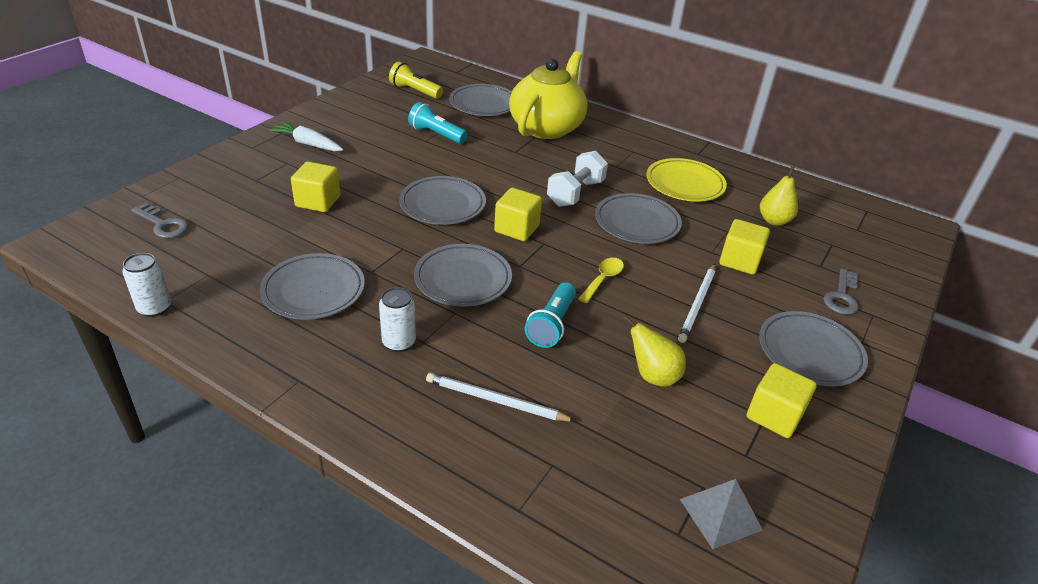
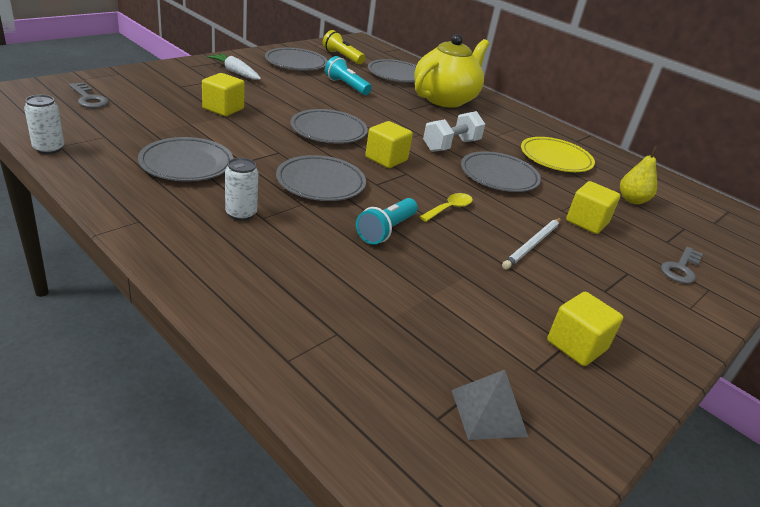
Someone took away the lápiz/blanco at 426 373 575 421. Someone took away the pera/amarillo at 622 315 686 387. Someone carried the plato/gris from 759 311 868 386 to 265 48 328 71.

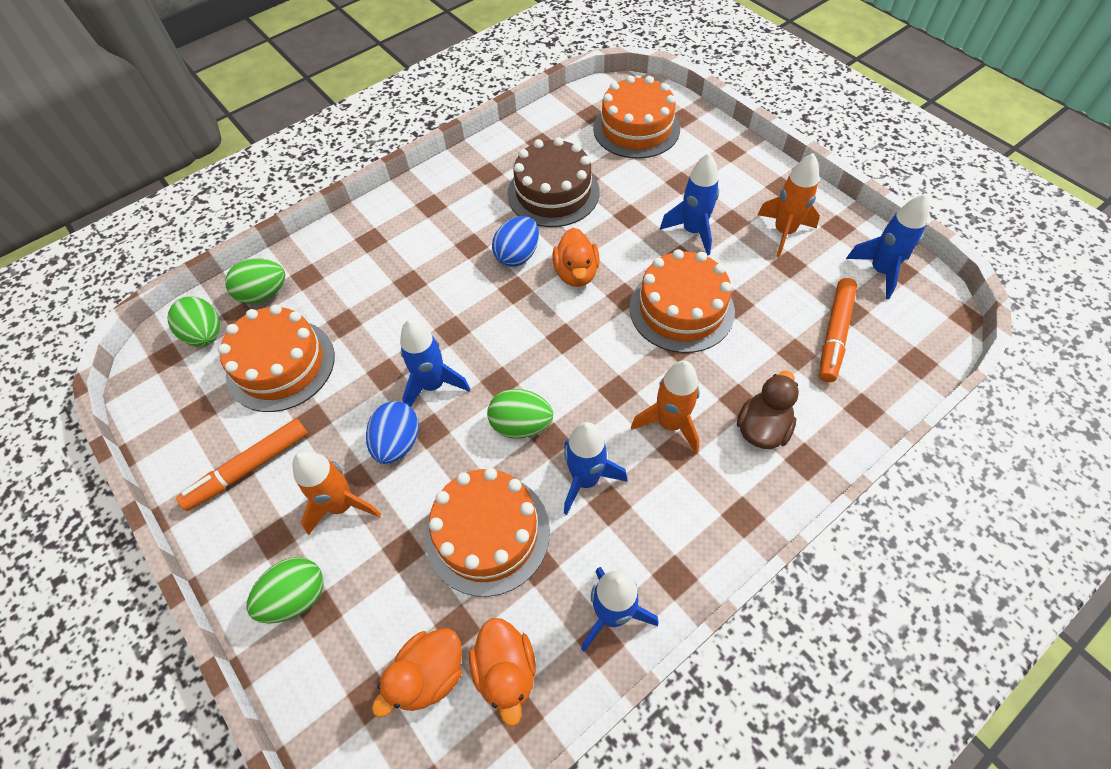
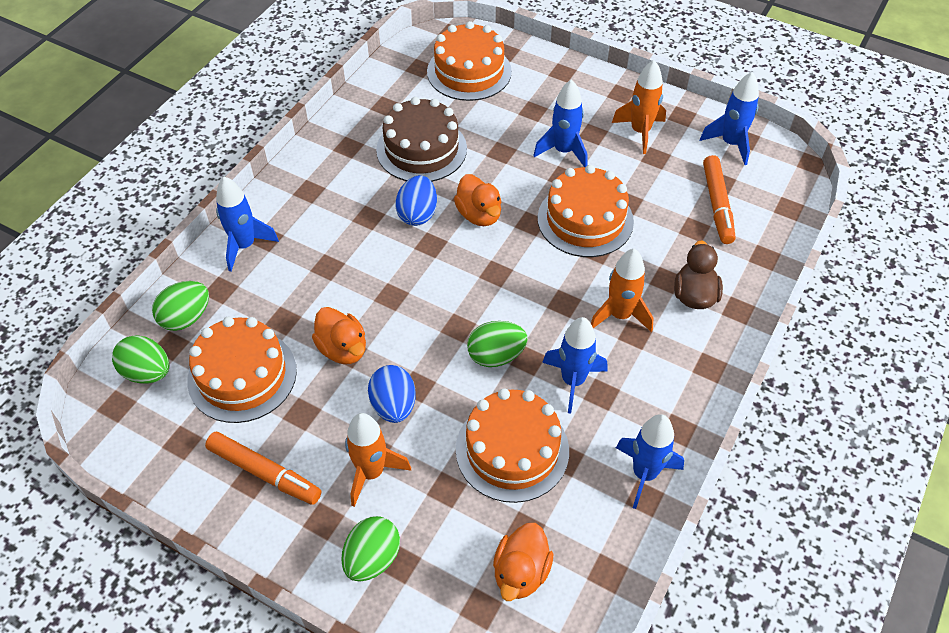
Someone rotated the rotulador/naranja at 176 418 308 511 by 90 degrees counterclockwise. Someone carried the cohete/azul from 400 319 470 407 to 216 177 279 272. Someone carried the pato/naranja from 469 618 536 726 to 312 307 366 364.

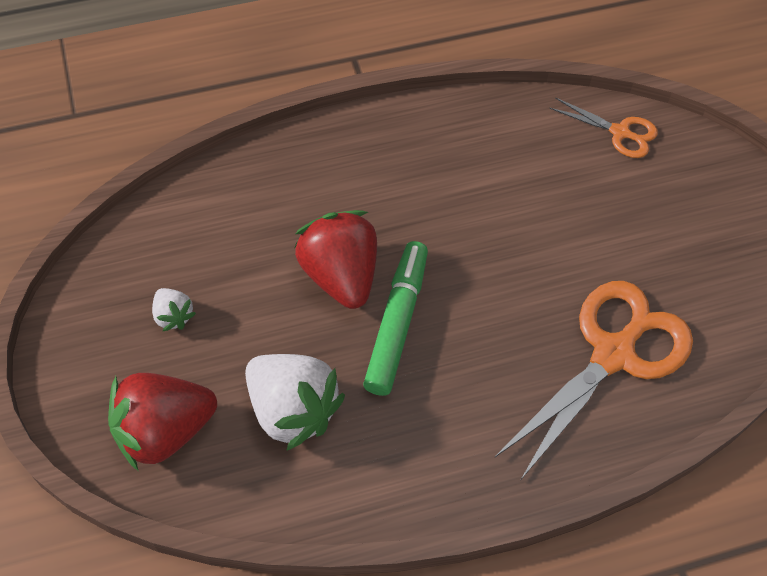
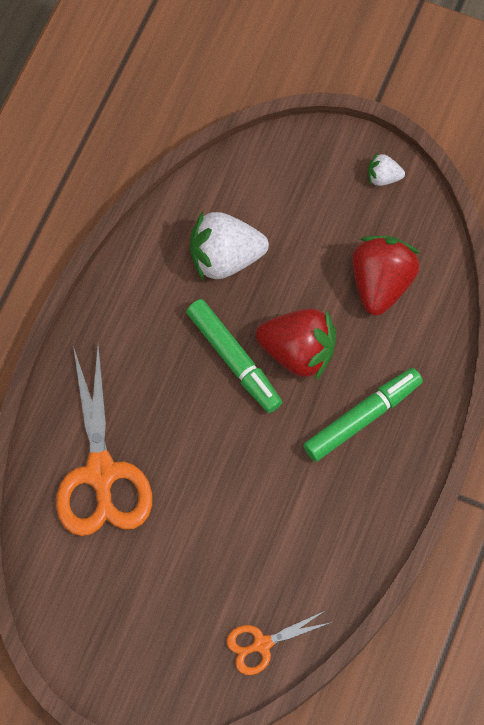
Someone carried the fresa/rojo from 108 373 217 471 to 352 236 420 315. Someone carried the fresa/blanco from 152 288 196 331 to 368 153 405 186. Someone put down the rotulador/verde at 303 368 423 462.

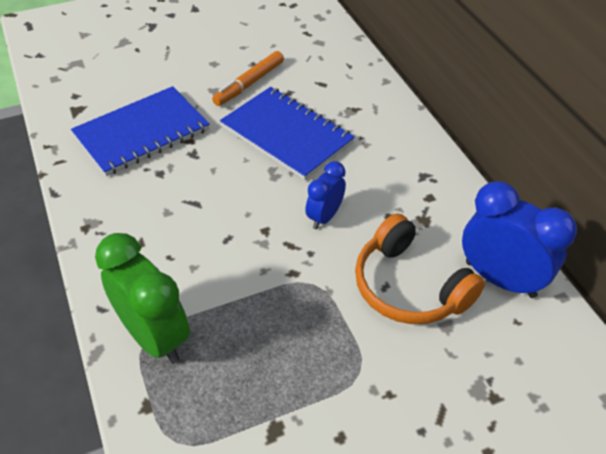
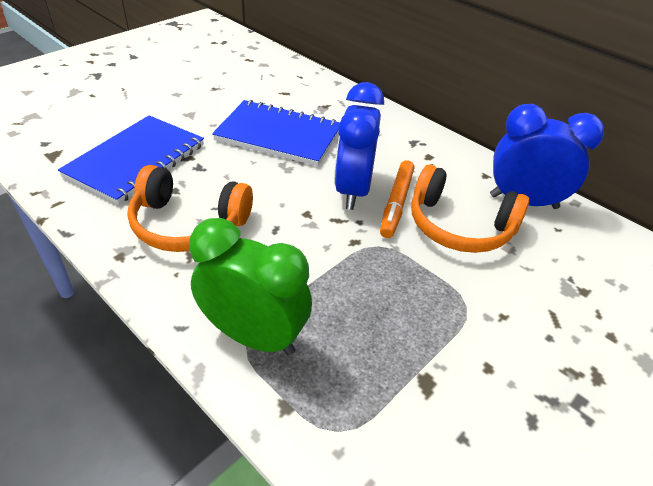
Someone carried the rotulador/naranja from 212 51 284 106 to 380 160 414 238. Someone scaled the despertador/azul at 305 161 346 229 by 1.74. Someone put down the auriculares/naranja at 127 165 253 252.

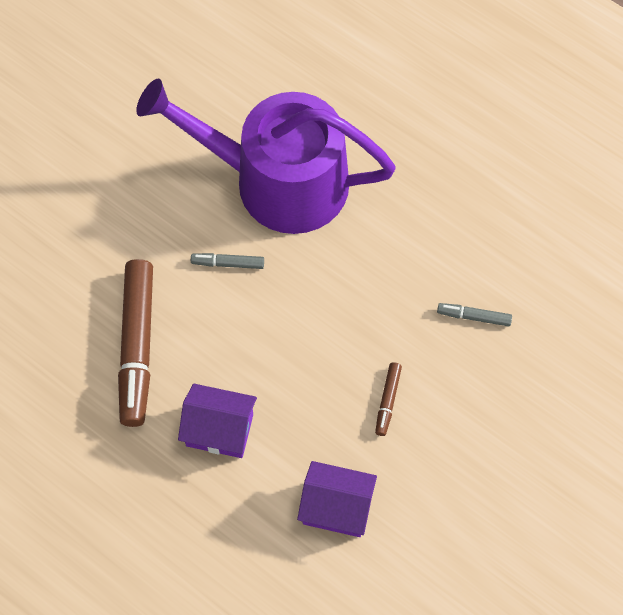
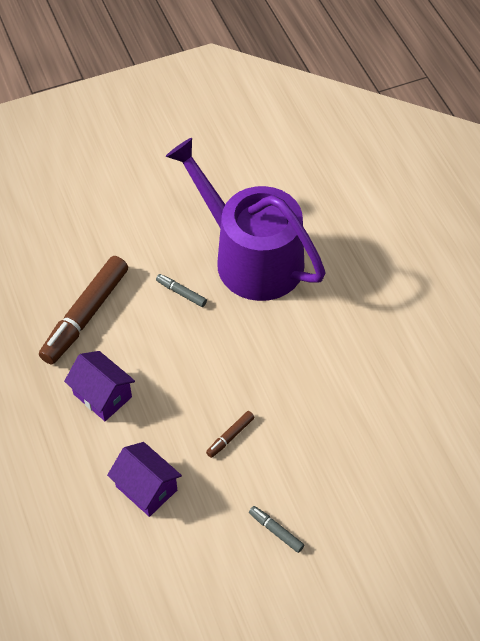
Someone carried the rotulador/gris from 437 303 512 326 to 249 506 304 553.

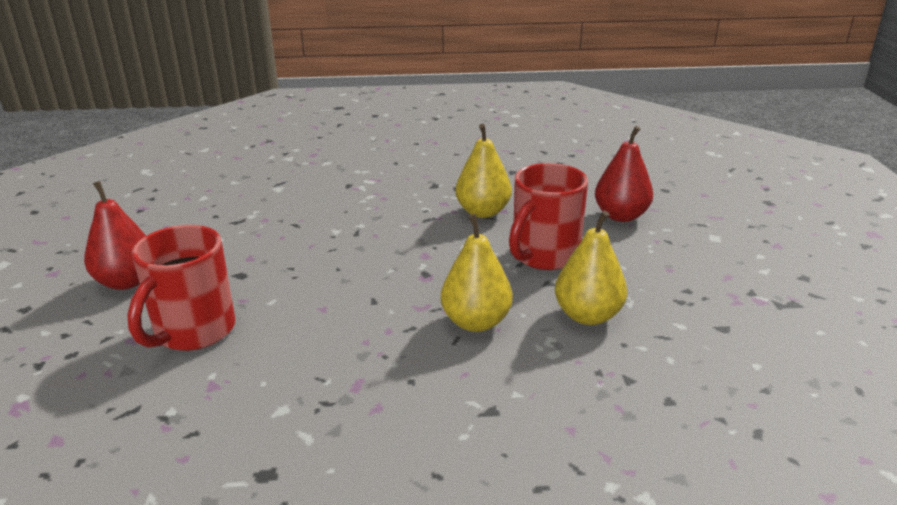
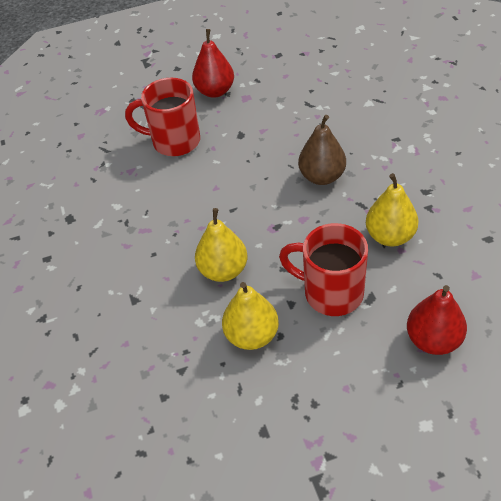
Someone put down the pera/marrón at 298 115 346 185.

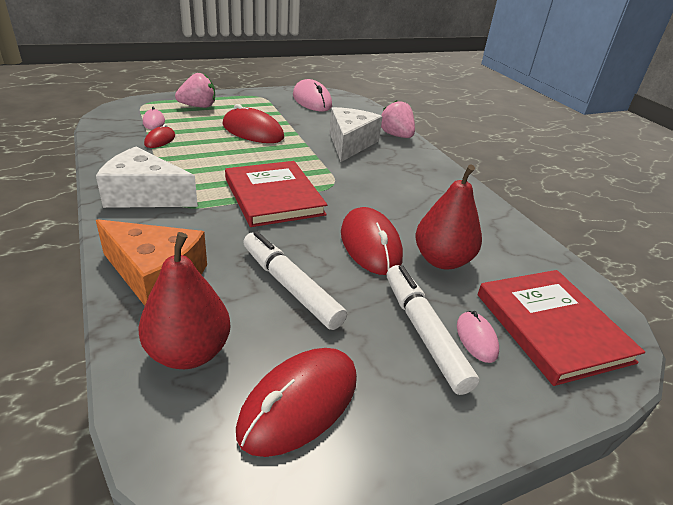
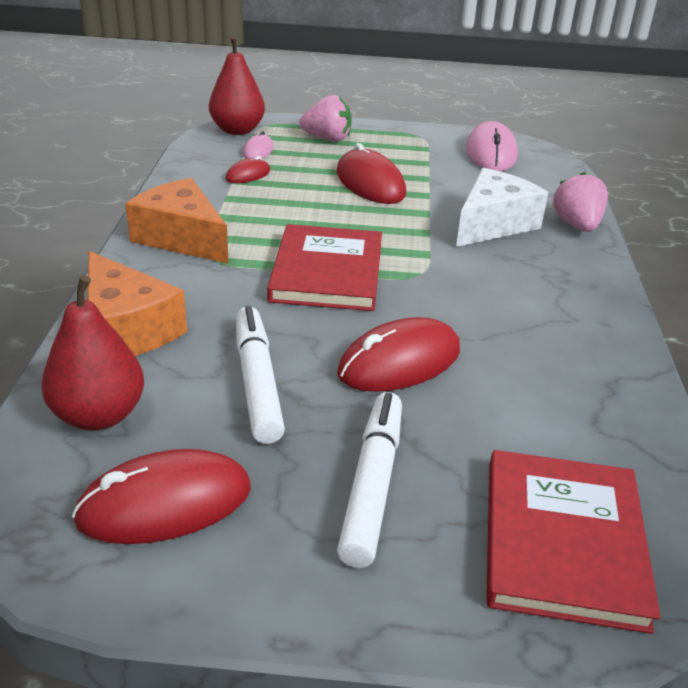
Someone repainted the queso/blanco at 96 147 198 208, which became the queso/naranja at 125 178 229 264. Someone rotated the ratón/rojo at 341 207 403 275 by 45 degrees clockwise. Someone carried the pera/rojo from 415 164 482 270 to 209 36 265 135. Someone took away the ratón/rosa at 457 311 499 363.

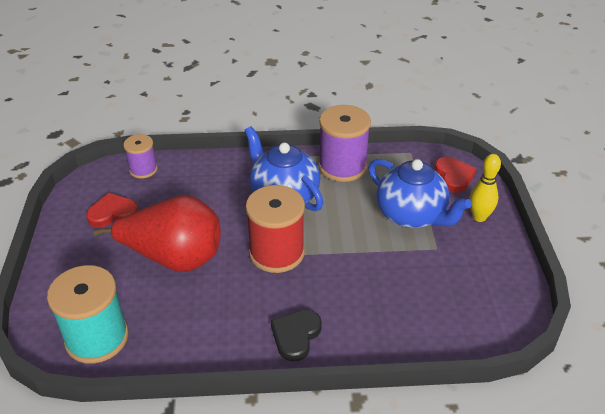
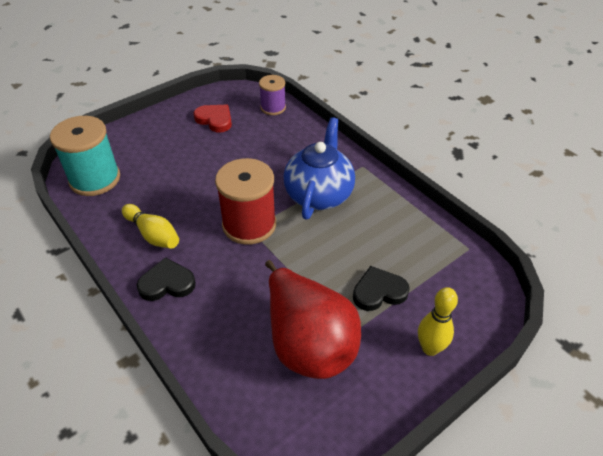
Someone carried the pera/rojo from 93 195 221 272 to 265 260 361 379. Someone took away the carrete/morado at 318 105 371 182. Someone swapped the tetera/azul at 368 159 472 228 for the corazón/negro at 353 266 410 311. Someone took away the corazón/rojo at 434 157 476 193. Someone put down the bolo/amarillo at 122 204 179 249.

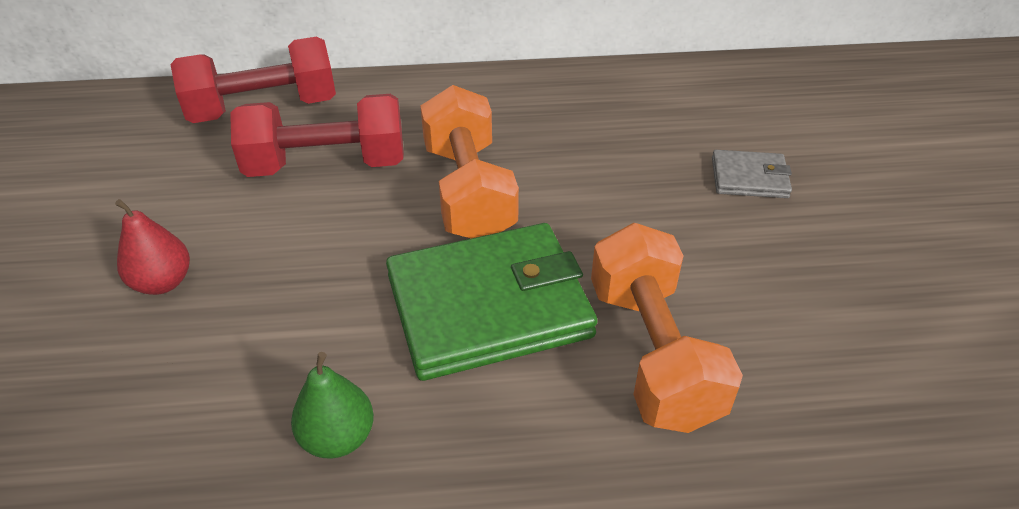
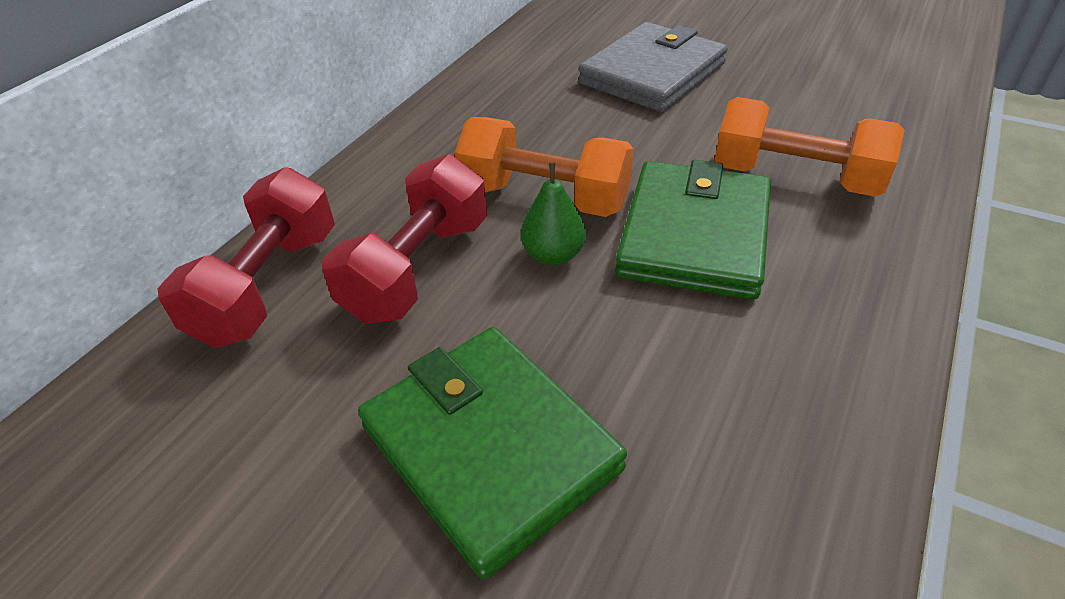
Someone swapped the pera/rojo at 115 199 190 295 for the cartera/verde at 358 327 627 579. Someone carried the pera/verde from 291 352 374 458 to 521 162 586 265. Someone scaled the cartera/gris at 712 150 792 198 by 2.11.

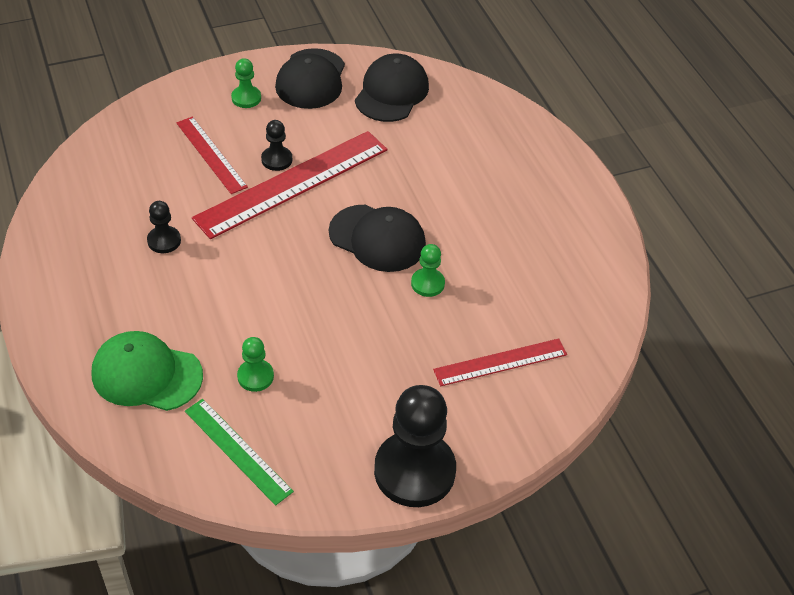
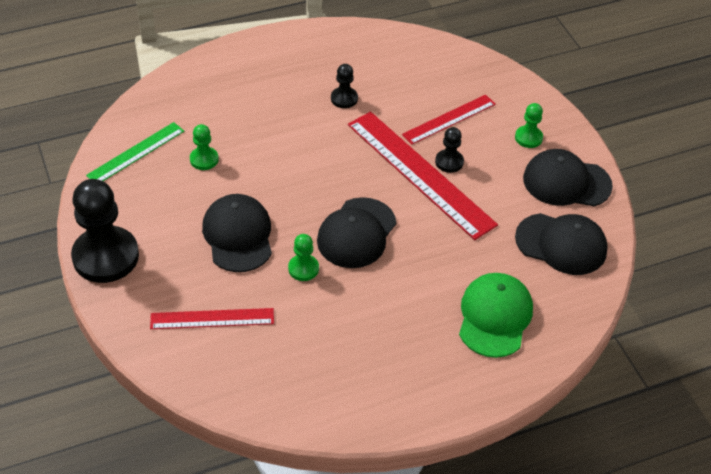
Someone carried the gorra/verde from 92 331 203 411 to 459 273 533 358. Someone rotated the regla/rojo at 433 338 567 386 by 75 degrees counterclockwise. Someone put down the gorra/negro at 202 194 272 272.

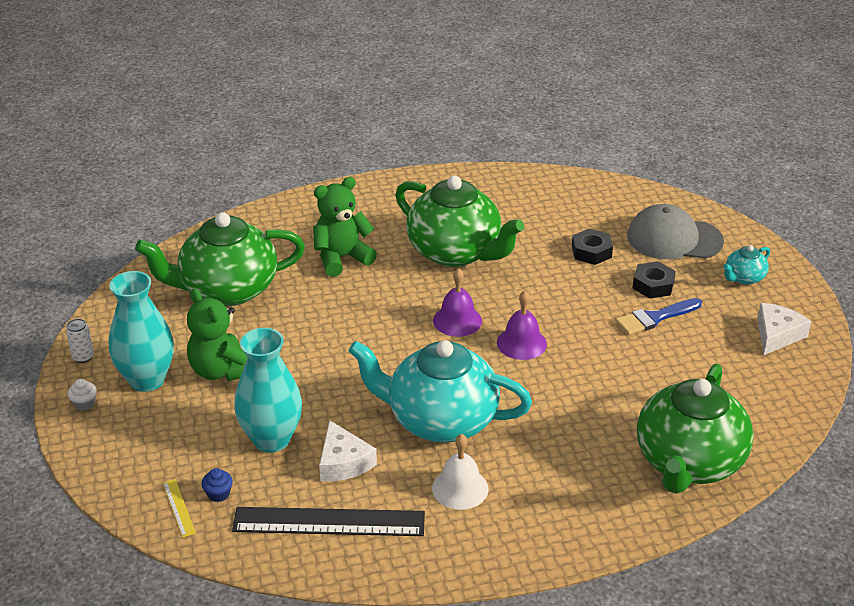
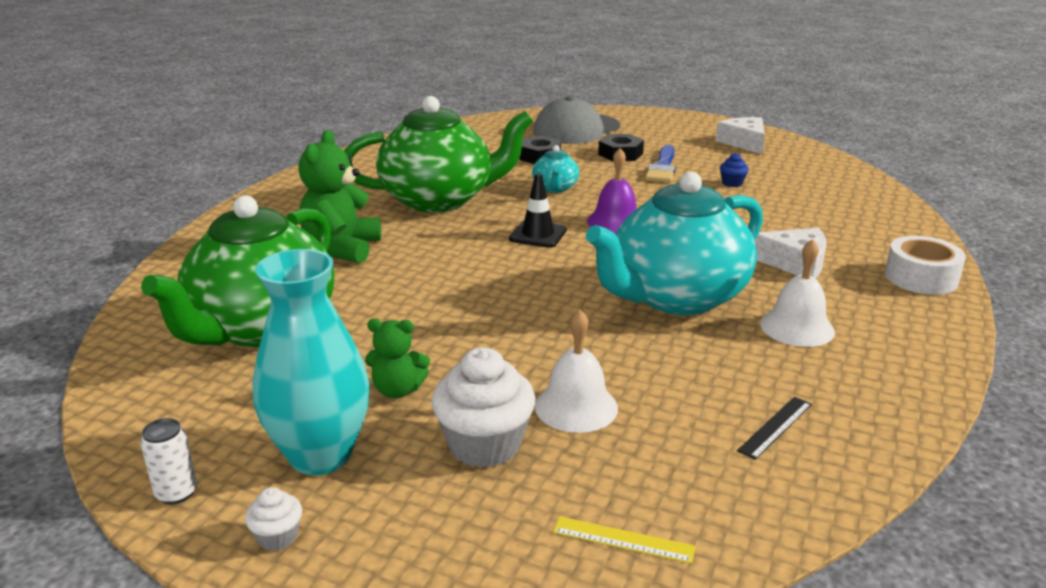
Someone scaled the osito/verde at 187 289 248 381 by 0.57. Someone carried the magdalena/azul from 201 468 233 502 to 720 153 749 187. Someone scaled the regla/negro at 232 507 425 536 by 0.42. Someone swapped the florero/turquesa at 234 328 302 453 for the campana/blanco at 535 310 618 433. Someone carried the queso/blanco from 319 420 377 481 to 755 228 827 278. Someone swapped the campana/morado at 433 268 482 337 for the cono de tráfico/negro at 509 173 567 248. Someone took away the tetera/verde at 637 364 754 494. Someone carried the tetera/turquesa from 723 245 770 284 to 532 145 579 193. Someone put down the magdalena/blanco at 431 347 536 468. Someone put down the cinta adhesiva/blanco at 885 236 966 295.

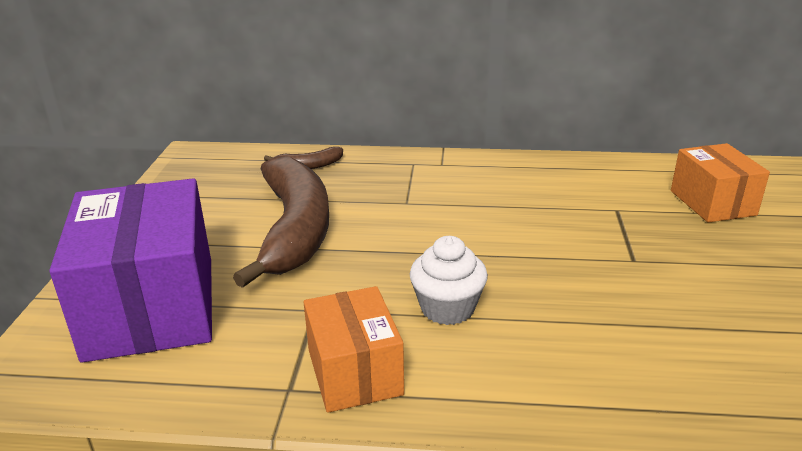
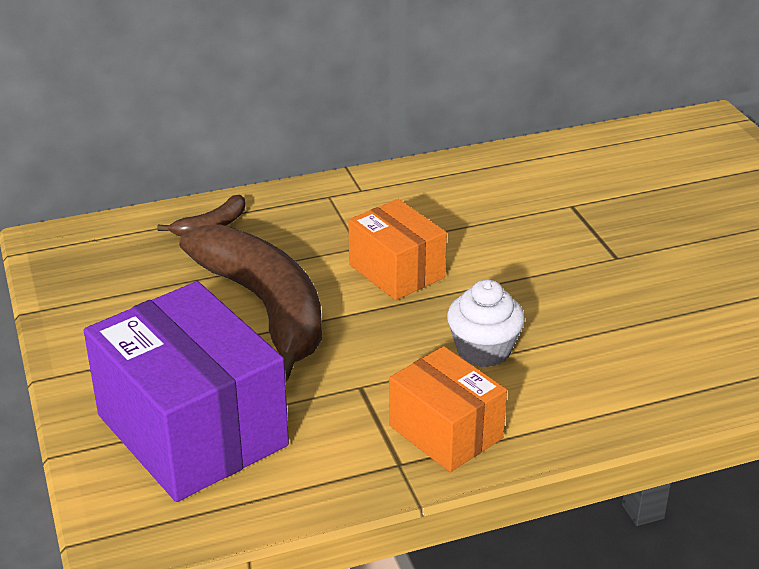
Someone carried the caja/naranja from 671 143 770 223 to 348 199 447 300.

